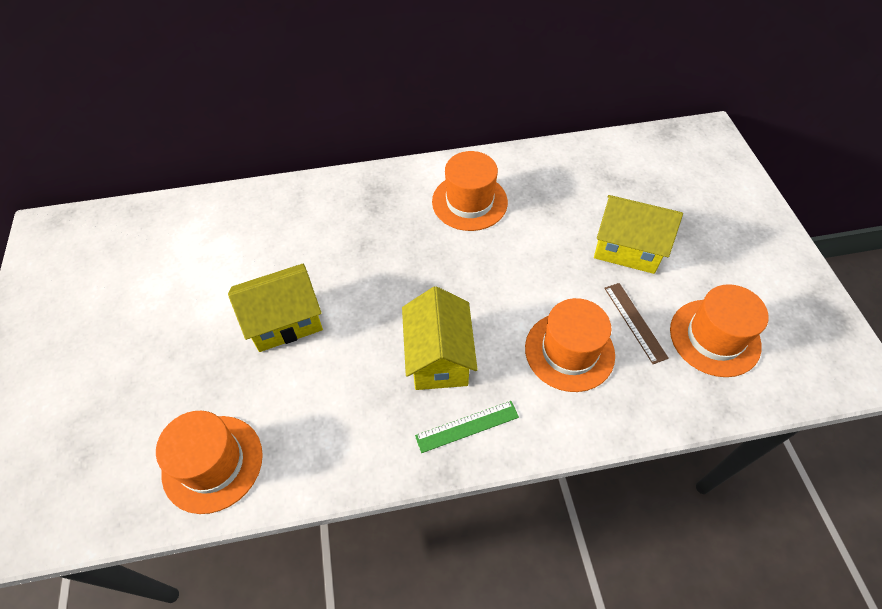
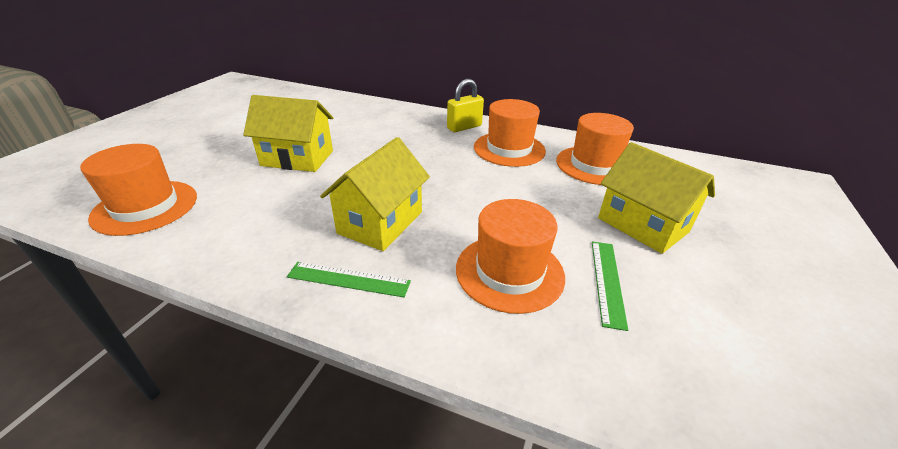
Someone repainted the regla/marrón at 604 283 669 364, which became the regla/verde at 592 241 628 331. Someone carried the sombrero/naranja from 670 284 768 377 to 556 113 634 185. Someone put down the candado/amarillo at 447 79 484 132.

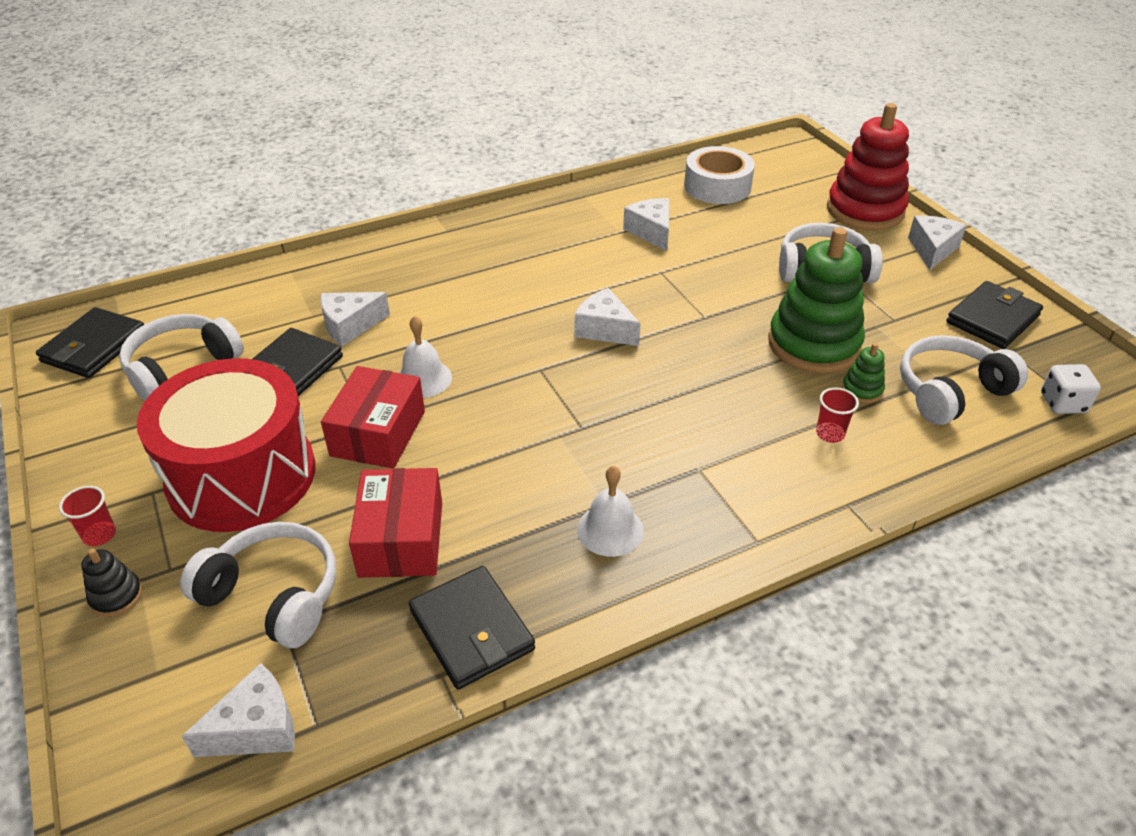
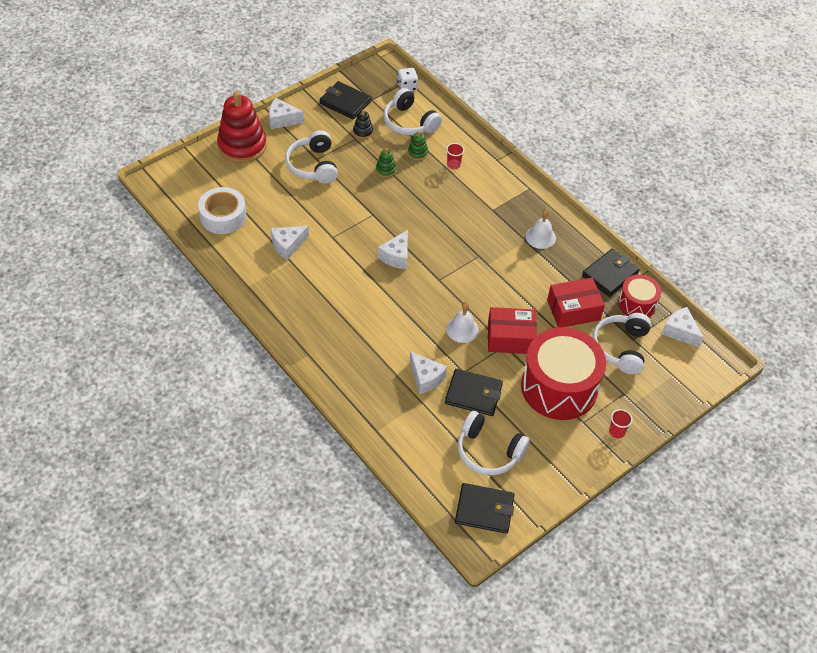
Someone carried the juguete apilable/negro from 81 548 142 617 to 353 110 373 139. Someone scaled the juguete apilable/verde at 768 227 865 373 by 0.42. Someone put down the tambor/rojo at 618 274 661 317.

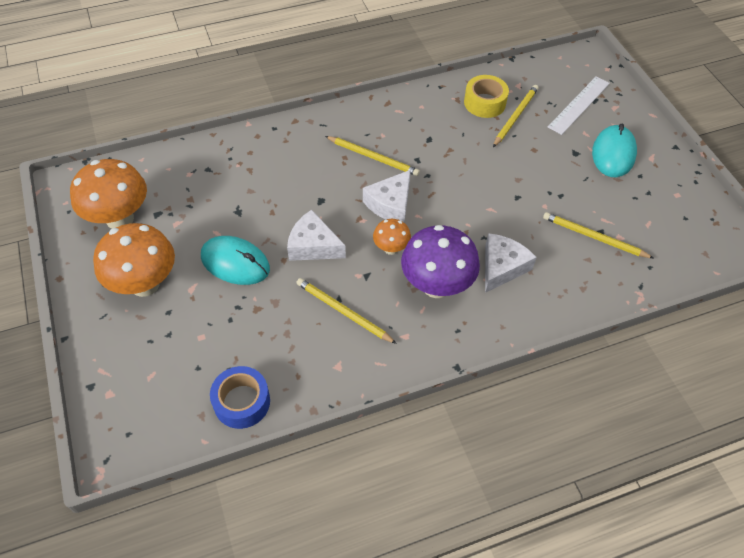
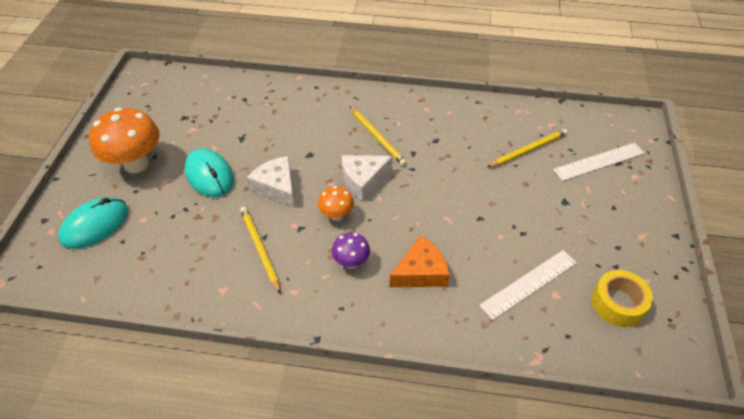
Someone took away the seta/naranja at 70 159 147 229. Someone took away the cinta adhesiva/azul at 210 366 270 429. Someone scaled the seta/morado at 401 225 480 298 by 0.51. Someone carried the cinta adhesiva/amarillo from 464 75 509 118 to 592 270 653 327. Someone repainted the queso/blanco at 485 233 537 293, which became the queso/naranja at 390 235 450 287. Someone swapped the lápiz/amarillo at 543 212 653 258 for the regla/blanco at 479 250 577 320. Someone carried the ratón/turquesa from 592 124 637 177 to 58 197 128 249.

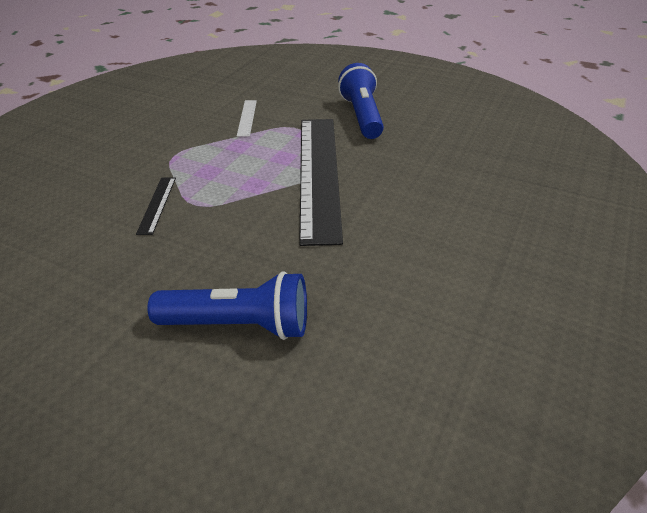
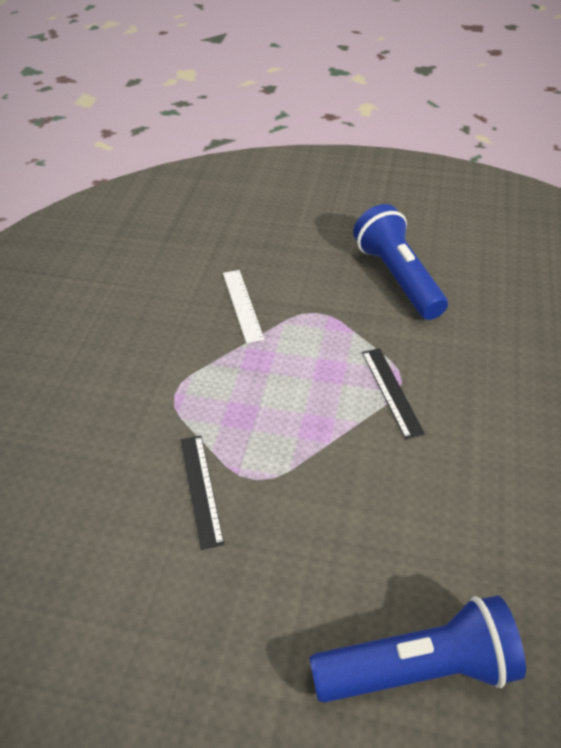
Someone scaled the regla/negro at 299 119 343 246 by 0.40.

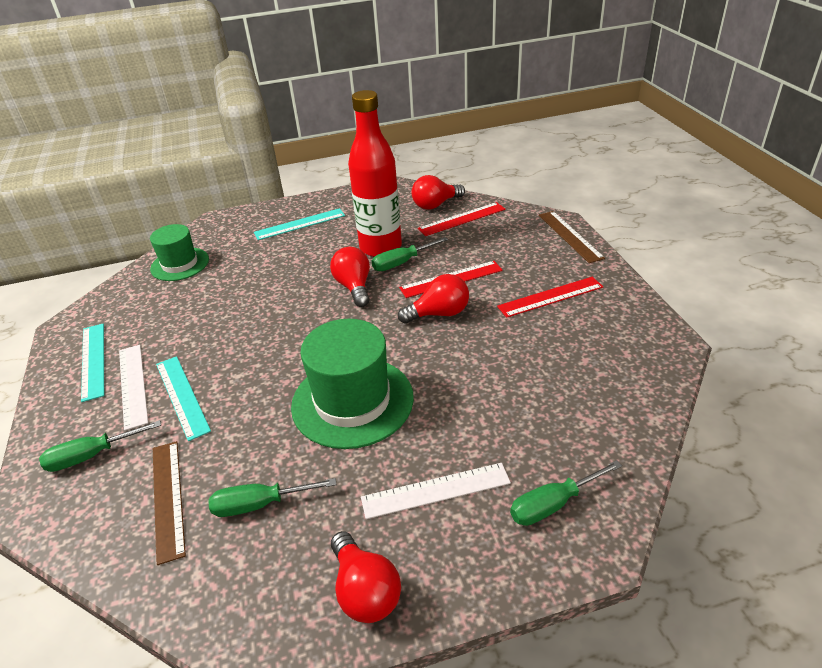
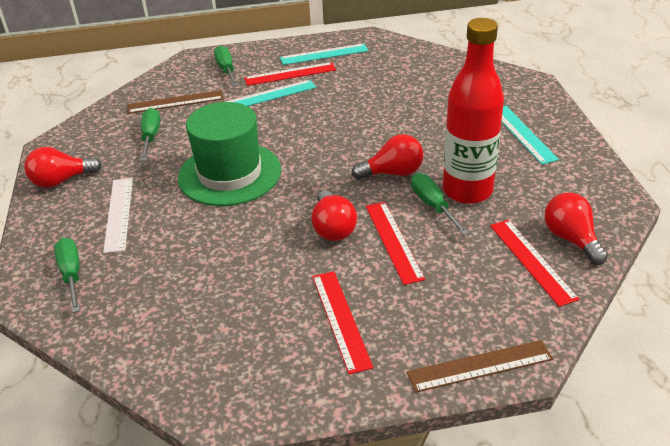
Someone repainted the regla/blanco at 119 345 148 431, which became the regla/rojo at 244 62 336 86. Someone took away the sombrero/verde at 150 224 209 281.

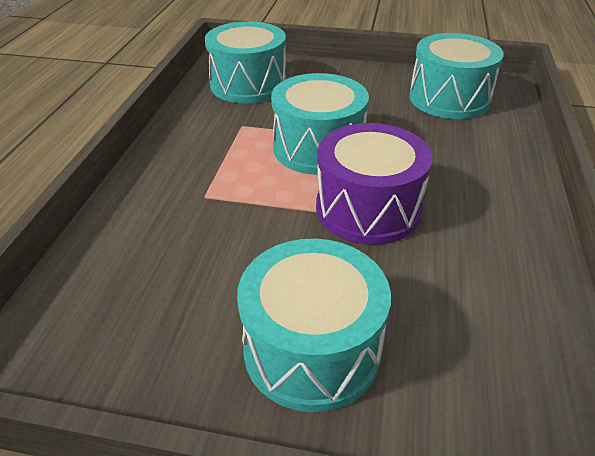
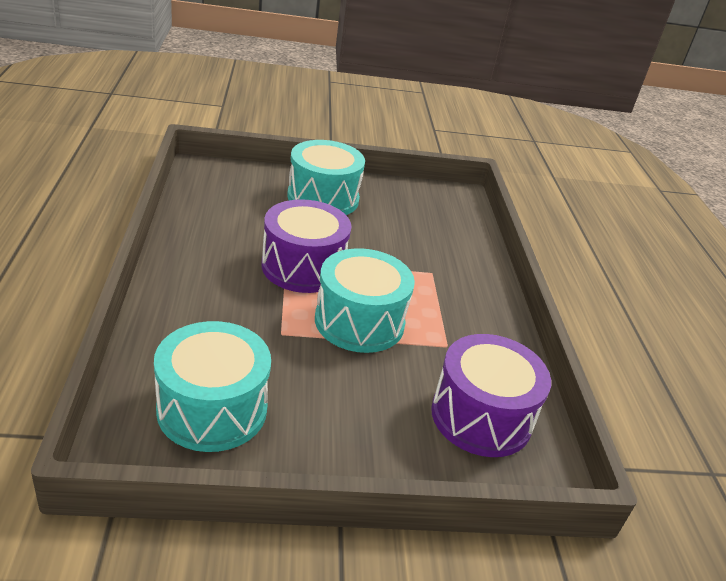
Someone repainted the tambor/turquesa at 205 21 287 103, which became the tambor/morado at 431 334 551 457.

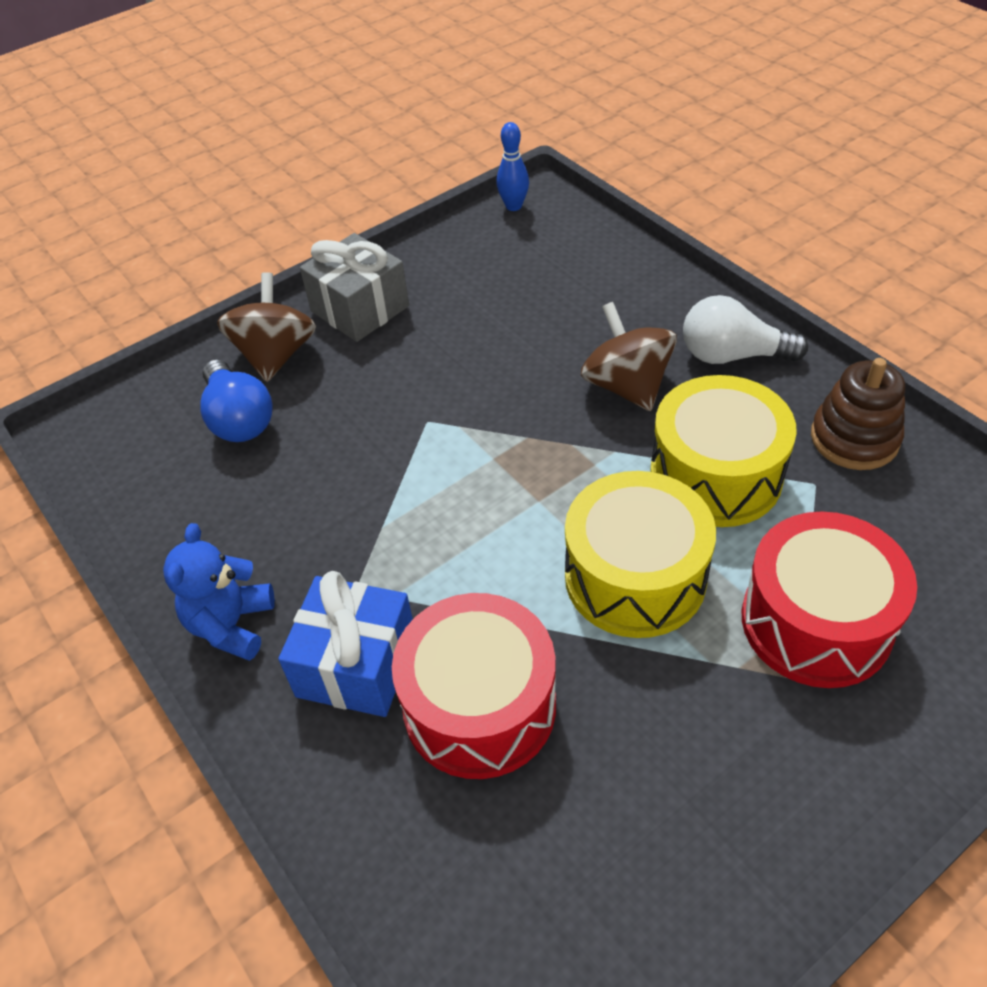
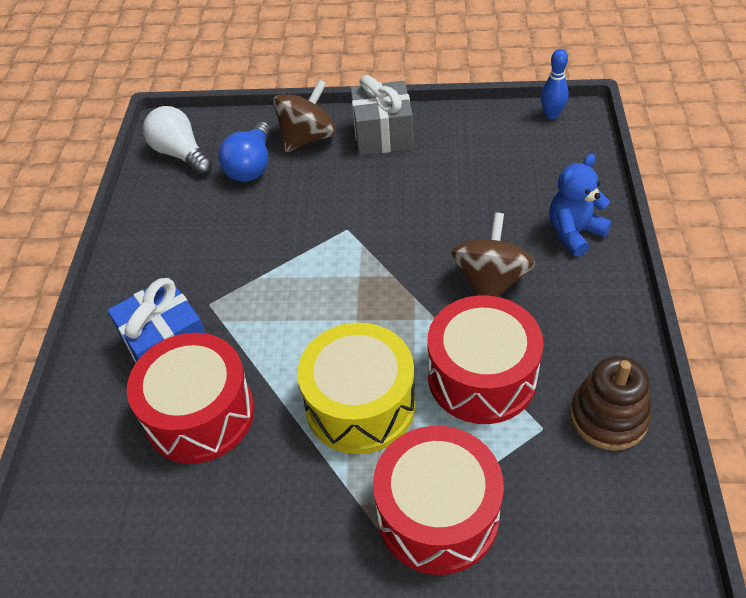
Someone carried the osito/azul from 163 523 275 661 to 549 154 612 257. Someone repainted the tambor/amarillo at 650 375 797 527, which became the tambor/rojo at 428 295 543 424. Someone carried the bombilla/blanco from 683 295 808 364 to 143 106 213 175.

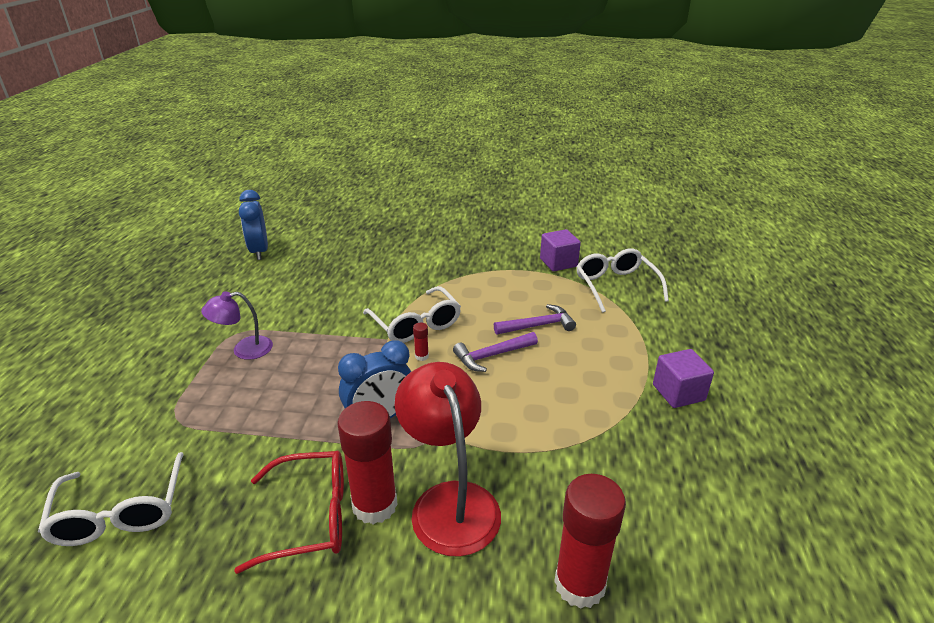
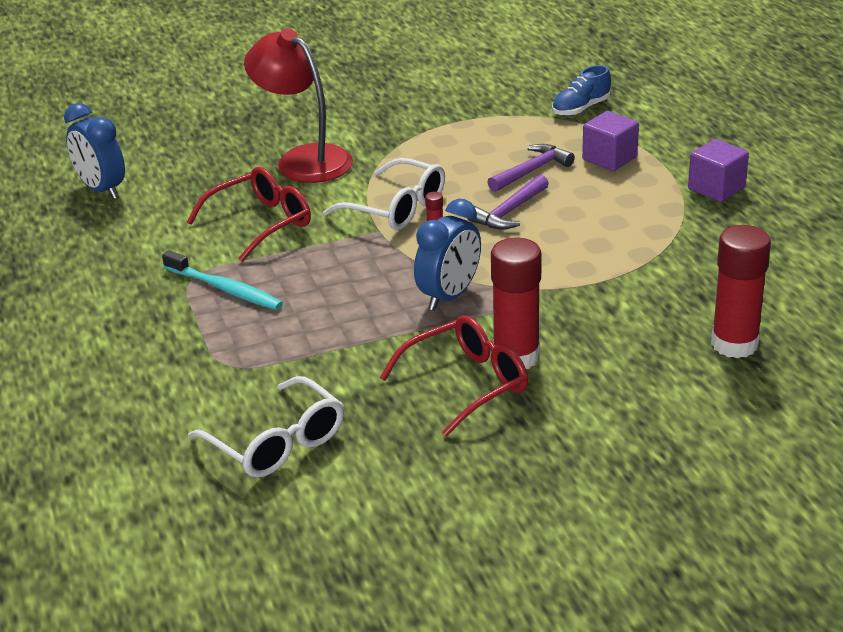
Someone swapped the lámpara/morado at 201 291 273 360 for the cepillo de dientes/turquesa at 162 250 283 310. Someone carried the lámpara/rojo from 395 362 501 557 to 244 29 353 183. Someone carried the cubo/morado from 540 229 581 271 to 582 111 639 171. Someone swapped the gafas/blanco at 576 248 669 313 for the zapato/azul at 552 65 611 116. Someone put down the gafas/rojo at 187 167 311 262.

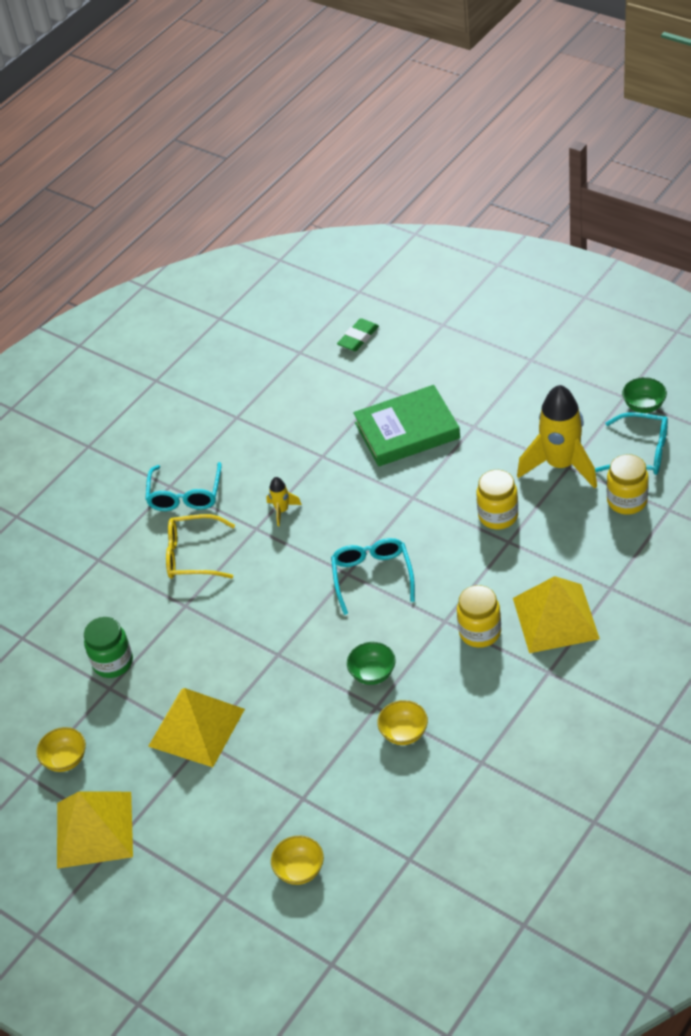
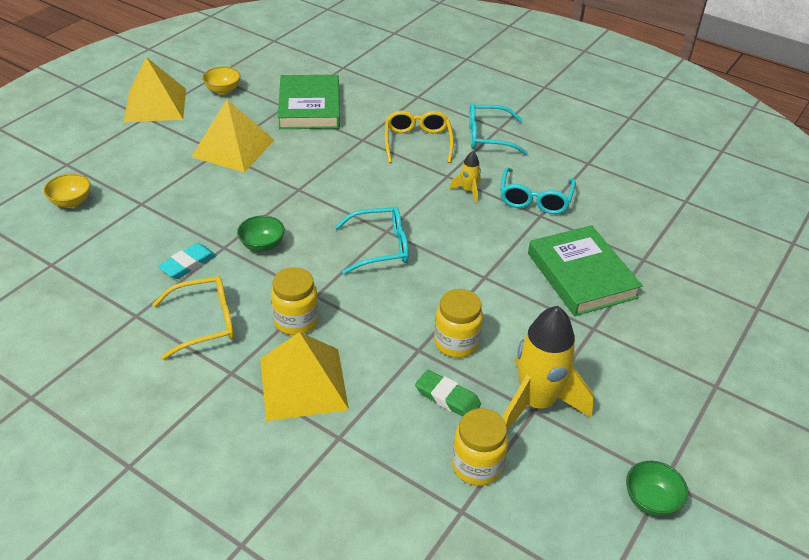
Someone swapped the tarro/verde at 84 617 133 678 for the libro/verde at 278 75 340 129. Someone carried the goma de borrar/verde from 337 318 379 351 to 415 370 481 417. Someone swapped the cuenco/amarillo at 377 700 428 745 for the goma de borrar/turquesa at 158 243 217 279. Someone carried the gafas/turquesa from 595 412 668 475 to 500 167 576 214. Someone put down the gafas/amarillo at 153 276 234 360.

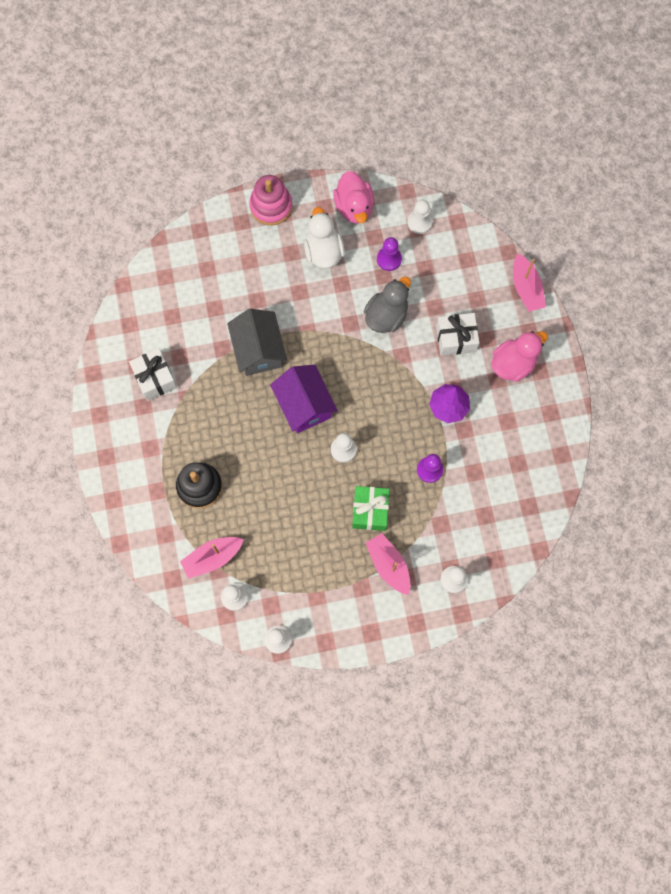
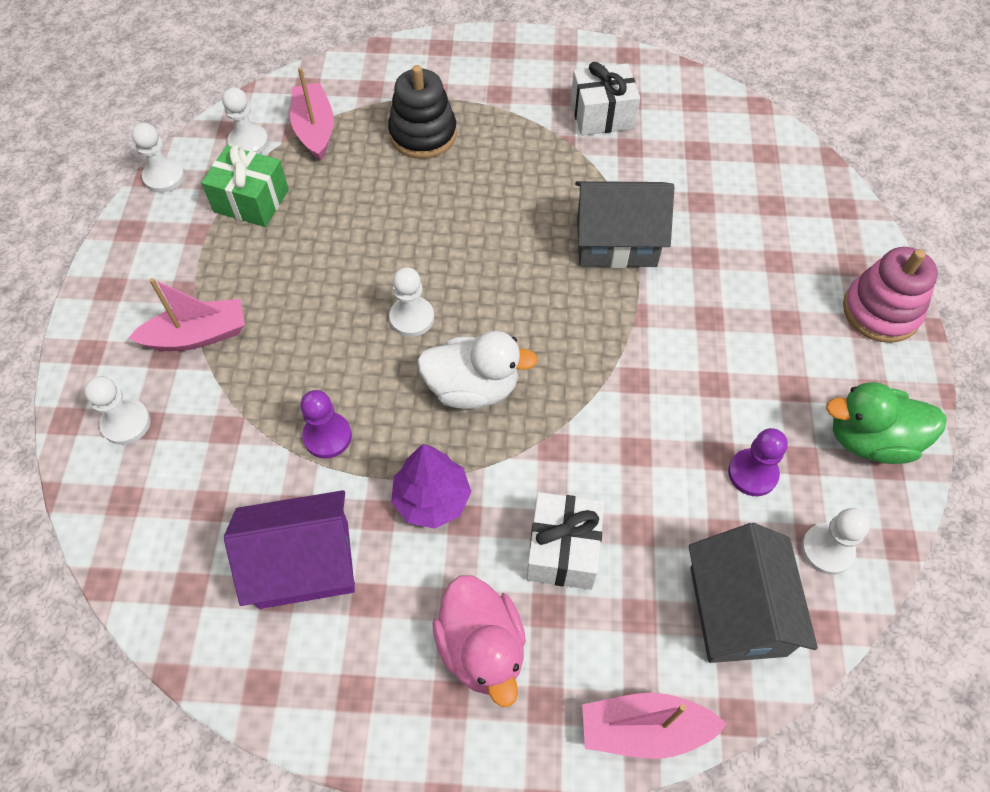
Someone carried the casa/morado from 270 365 338 433 to 224 490 355 609. Someone carried the pato/blanco from 304 207 345 269 to 417 331 538 409. Someone repainted the pato/rosa at 333 171 374 223, which became the pato/verde at 826 382 947 464. Someone carried the regalo/verde from 352 486 389 531 to 201 144 289 227. Someone took away the pato/gris at 364 277 411 333. Someone put down the casa/gris at 689 523 818 663.

